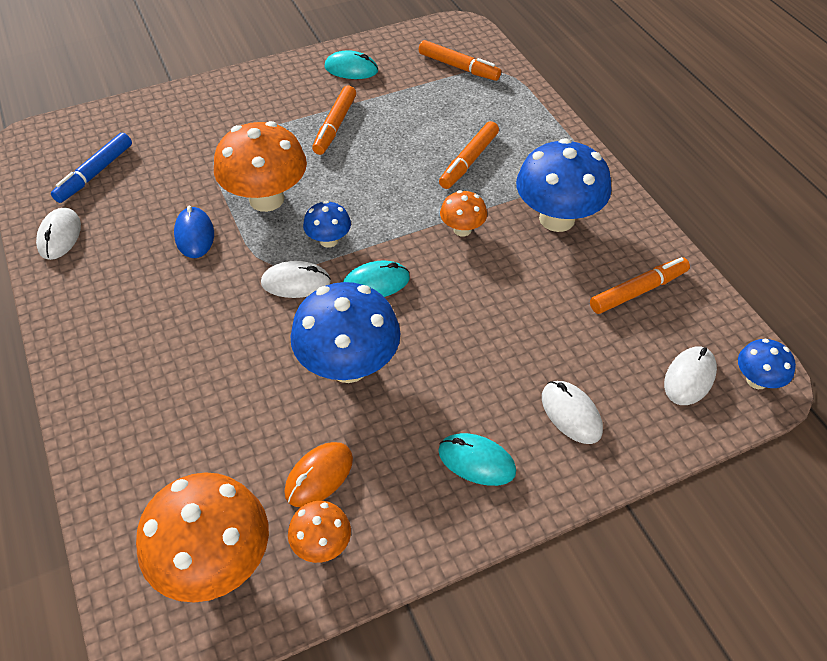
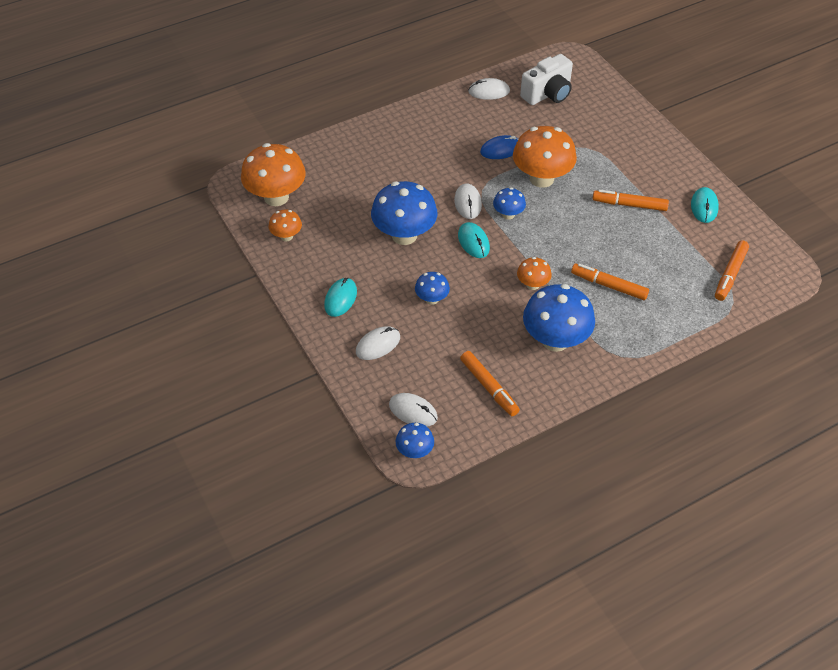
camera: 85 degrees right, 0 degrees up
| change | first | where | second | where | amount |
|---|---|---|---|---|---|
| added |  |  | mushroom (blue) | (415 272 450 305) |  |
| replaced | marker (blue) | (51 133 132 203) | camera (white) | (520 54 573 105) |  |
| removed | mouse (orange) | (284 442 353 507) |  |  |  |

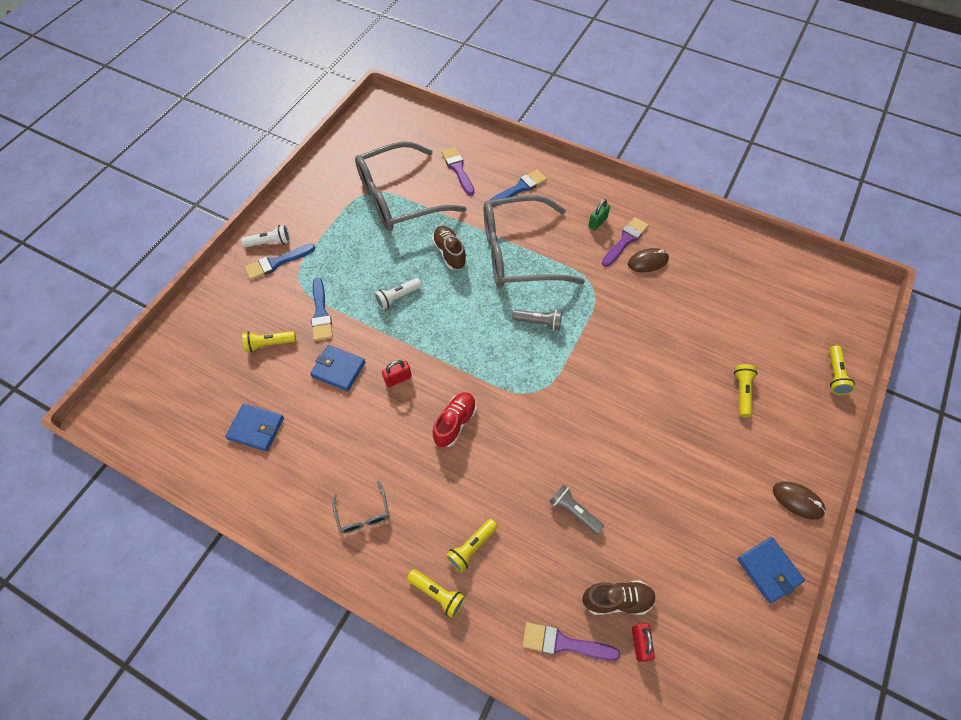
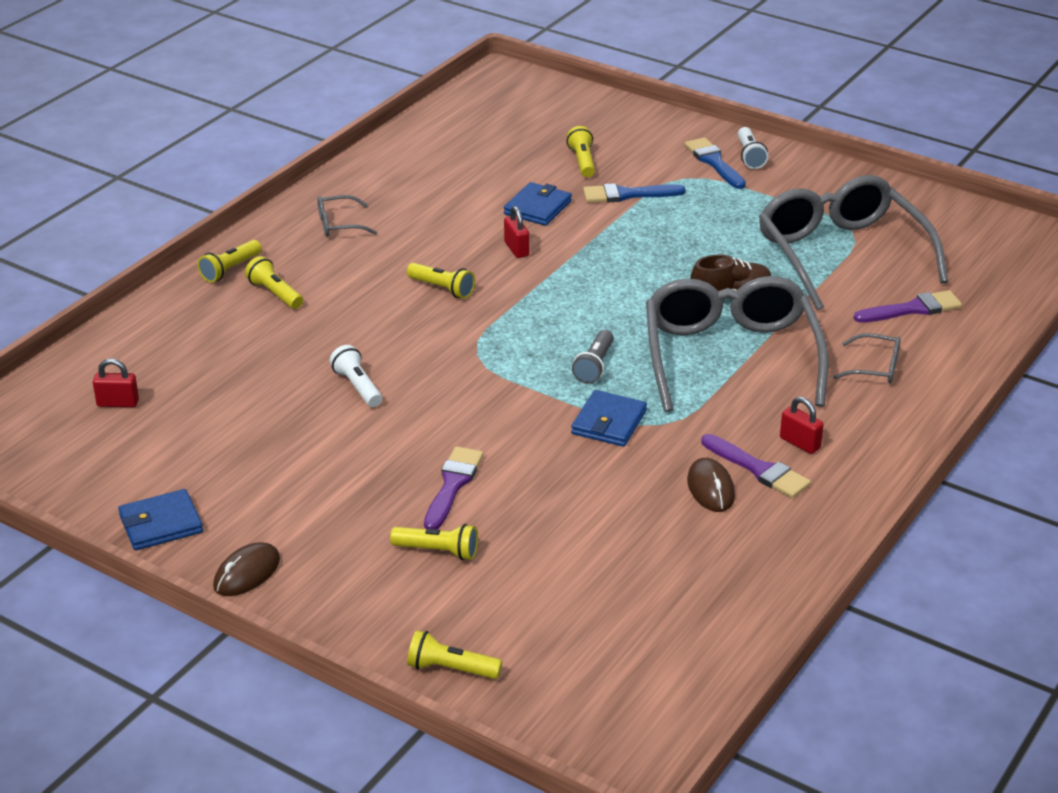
camera: 95 degrees right, 25 degrees down
| change | first | where | second | where | amount |
|---|---|---|---|---|---|
| moved | flashlight (white) | (374 278 422 310) |  | (330 345 382 407) |  |
| replaced | shoe (red) | (433 392 477 447) | flashlight (yellow) | (407 263 475 299) |  |
| moved | brush (purple) | (522 622 620 661) |  | (424 446 484 530) |  |
| moved | wallet (blue) | (225 403 284 452) |  | (571 390 647 447) |  |
| recoloured | padlock (green) | (588 199 610 231) | padlock (red) | (780 397 824 454) |  |
| replaced | brush (blue) | (490 169 547 207) | glasses (grey) | (833 333 901 384) |  |
| removed | flashlight (grey) | (550 484 604 535) |  |  |  |
| removed | shoe (brown) | (582 581 656 615) |  |  |  |

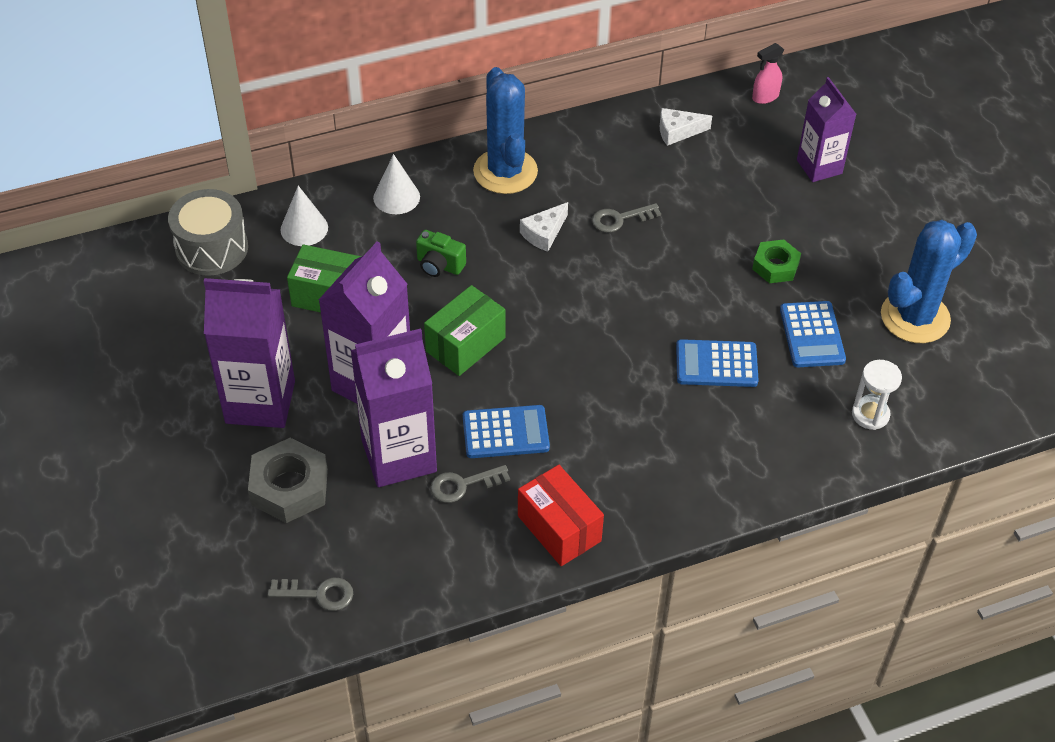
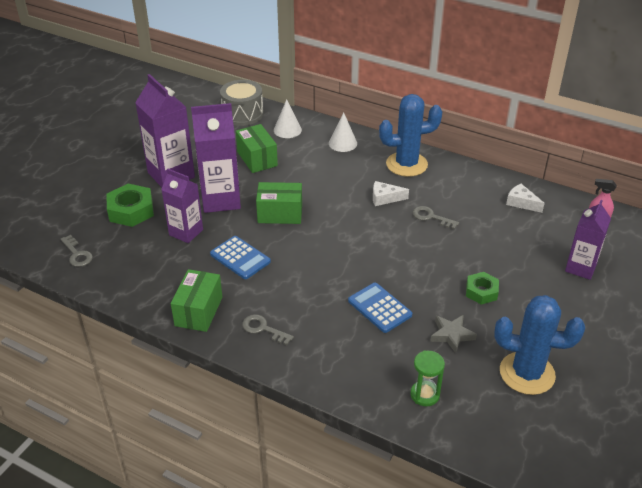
camera: 50 degrees right, 10 degrees down
| change | first | where | second | where | amount |
|---|---|---|---|---|---|
| recoloured | nut (grey) | (248 438 328 523) | nut (green) | (106 184 154 227) |  |
| resized | carton (purple) | (351 328 437 487) |  | (161 169 203 243) | x0.65 |
| recoloured | box (red) | (518 465 604 566) | box (green) | (171 269 223 332) |  |
| moved | key (grey) | (430 465 510 503) |  | (242 314 294 345) |  |
| turned | cactus (blue) | (473 67 538 194) |  | (379 94 442 177) | 45 degrees clockwise |
| recoloured | hourglass (white) | (852 360 902 430) | hourglass (green) | (410 350 445 406) |  |
| replaced | calculator (blue) | (780 301 846 367) | star (grey) | (430 315 477 353) |  |
| removed | camera (green) | (416 230 466 277) |  |  |  |

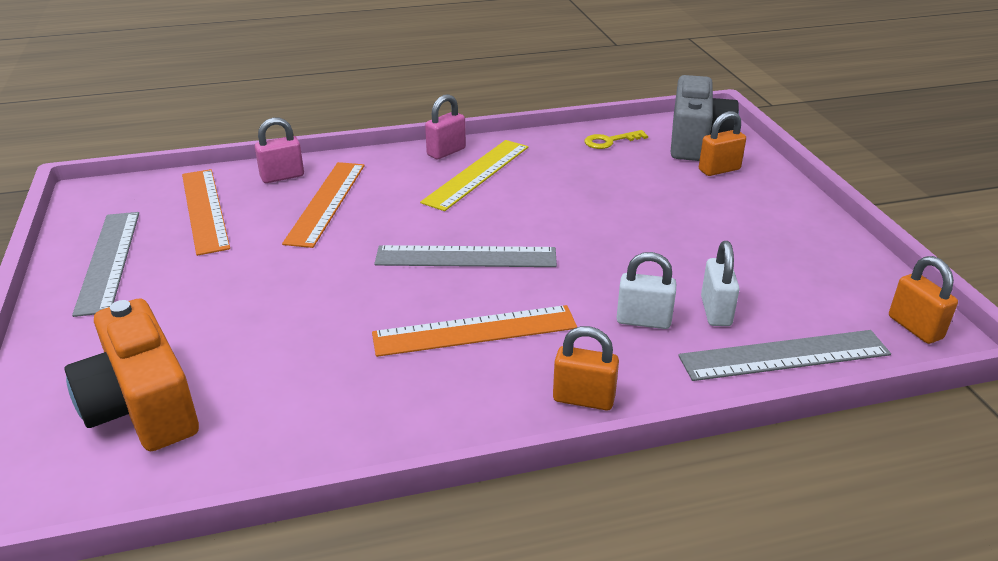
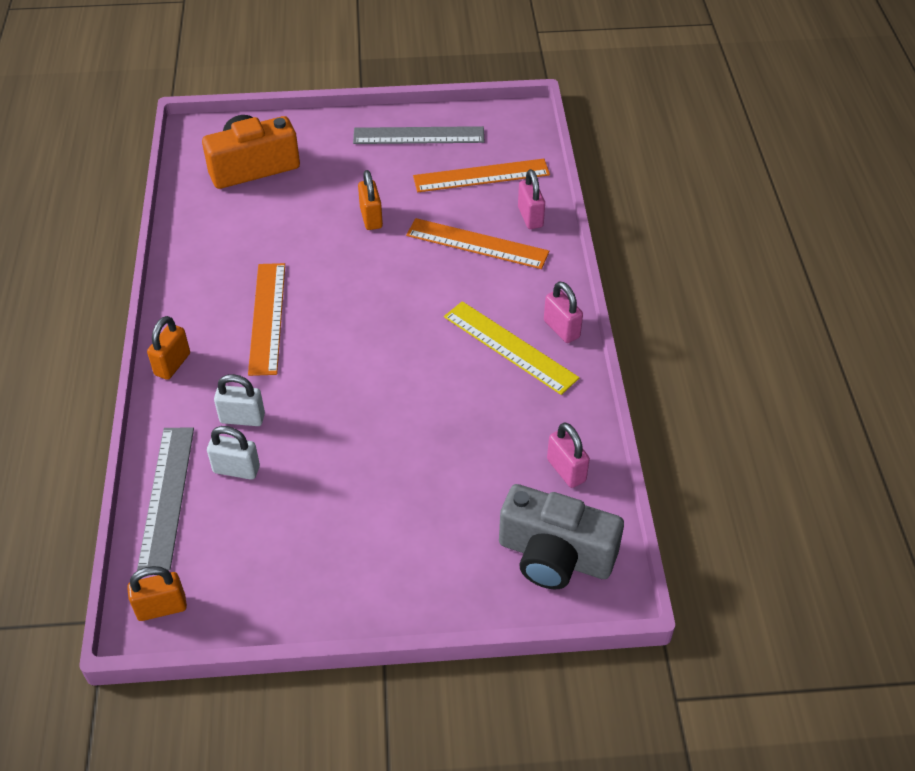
camera: 100 degrees right, 15 degrees up
| change | first | where | second | where | amount |
|---|---|---|---|---|---|
| turned | padlock (white) | (616 252 676 329) |  | (214 374 265 426) | 75 degrees clockwise |
| moved | padlock (orange) | (699 111 746 176) |  | (358 170 383 230) |  |
| replaced | key (yellow) | (584 130 648 149) | padlock (pink) | (547 422 590 488) |  |
| removed | ruler (grey) | (374 245 557 267) |  |  |  |

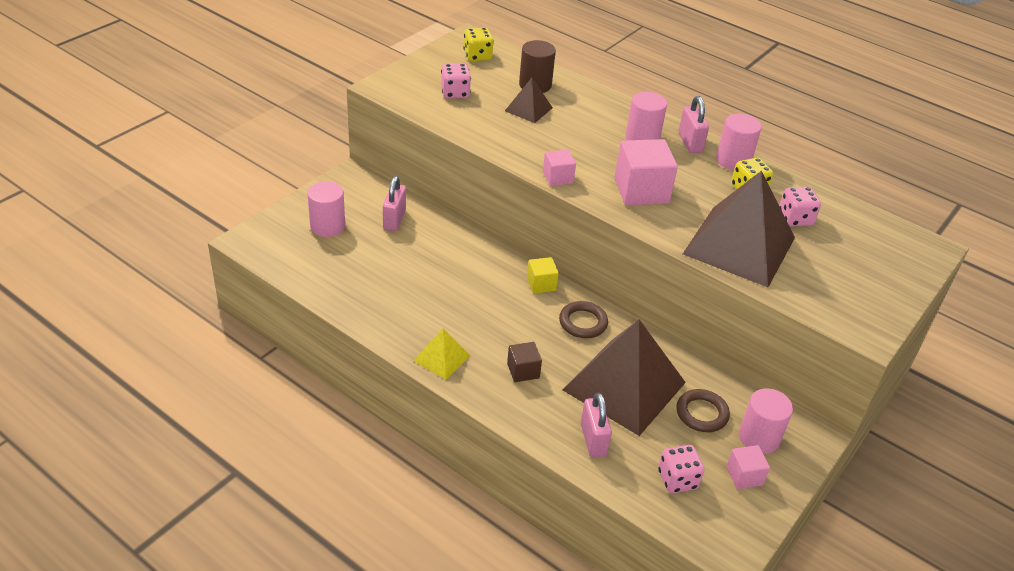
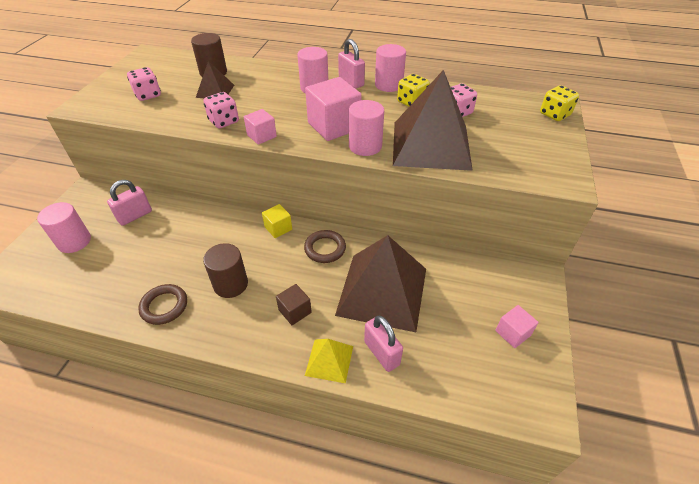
camera: 20 degrees left, 5 degrees up
| change | first | where | second | where | amount |
|---|---|---|---|---|---|
| turned | padlock (pink) | (383 176 406 231) |  | (107 180 152 226) | 60 degrees clockwise |
| moved | ring (brown) | (676 389 730 432) |  | (138 284 187 325) |  |
| moved | dice (pink) | (658 445 704 493) |  | (203 92 239 128) |  |
| added |  |  | cylinder (brown) | (203 243 248 298) |  |
| moved | pyramid (yellow) | (413 328 470 380) |  | (305 339 353 383) |  |
| moved | cylinder (pink) | (739 388 793 454) |  | (349 100 384 156) |  |
| moved | dice (yellow) | (463 28 494 61) |  | (540 85 579 121) |  |

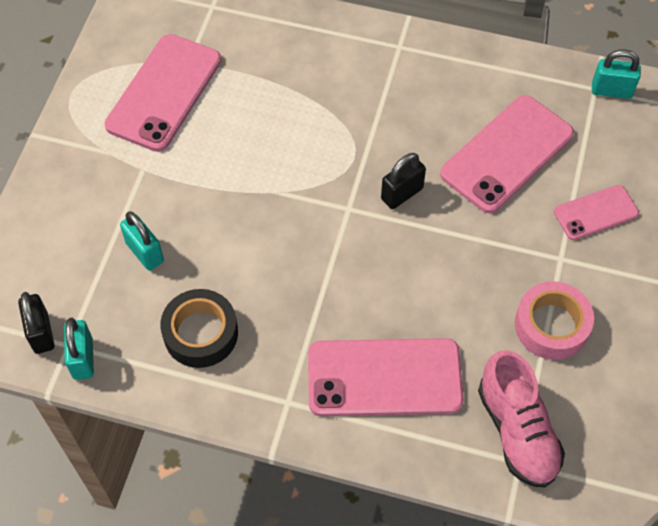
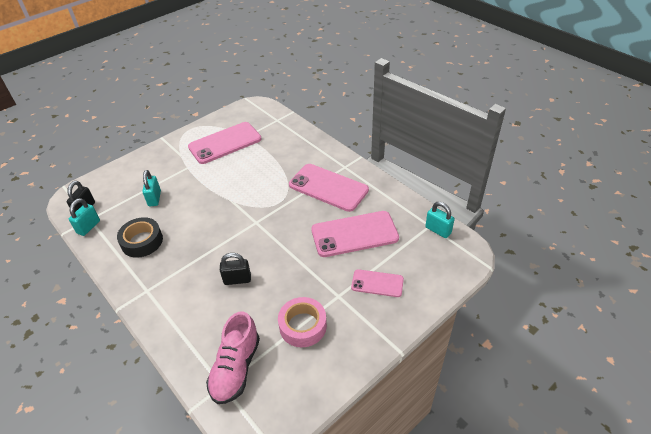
camera: 35 degrees right, 15 degrees down
| change | first | where | second | where | amount |
|---|---|---|---|---|---|
| moved | padlock (black) | (381 153 426 209) |  | (220 253 251 285) |  |
| moved | phone (pink) | (308 338 464 416) |  | (289 164 369 212) |  |

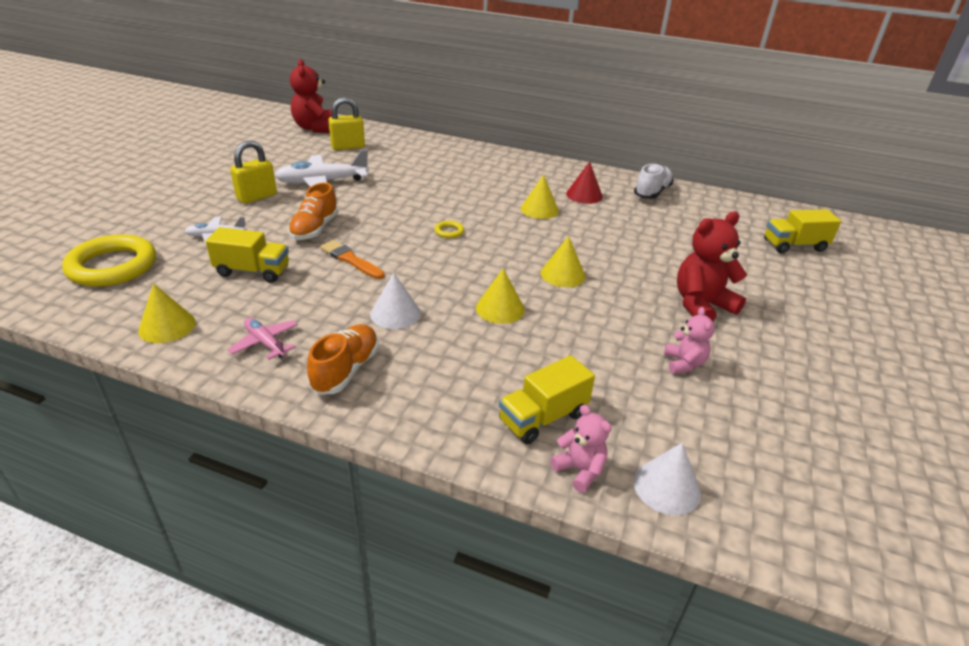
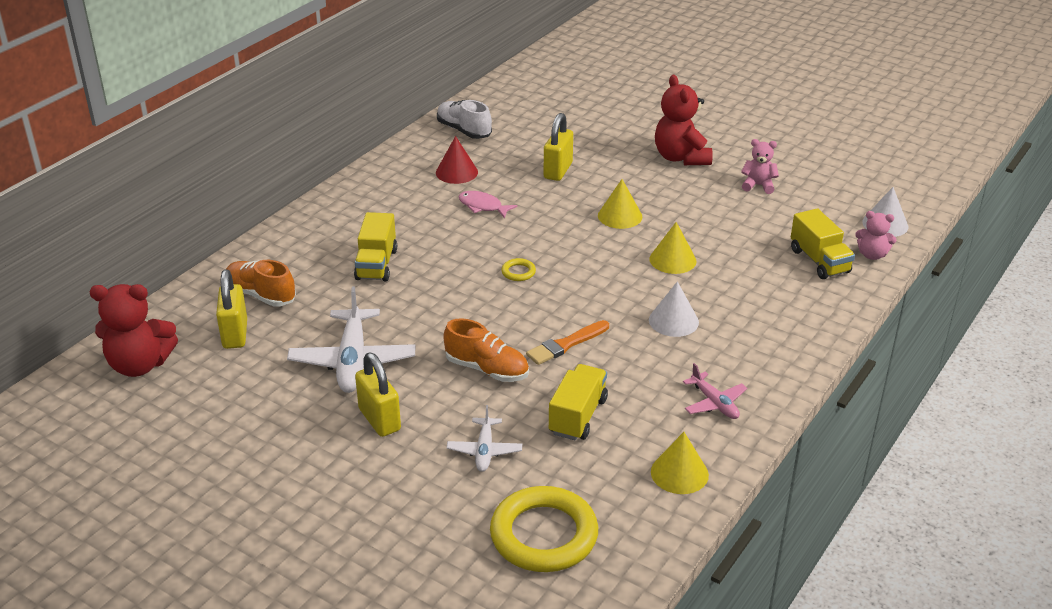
camera: 75 degrees left, 0 degrees up
| change | first | where | second | where | amount |
|---|---|---|---|---|---|
| moved | shoe (orange) | (307 324 379 395) |  | (226 260 296 307) |  |
| moved | truck (yellow) | (764 209 841 253) |  | (354 212 397 281) |  |
| replaced | cone (yellow) | (521 175 559 219) | fish (pink) | (458 191 517 218) |  |
| added |  |  | padlock (yellow) | (544 113 573 181) |  |
| turned | plane (pink) | (227 318 298 360) |  | (683 363 747 419) | 90 degrees counterclockwise |
| turned | teddy bear (pink) | (550 405 612 493) |  | (855 211 897 260) | 135 degrees counterclockwise |

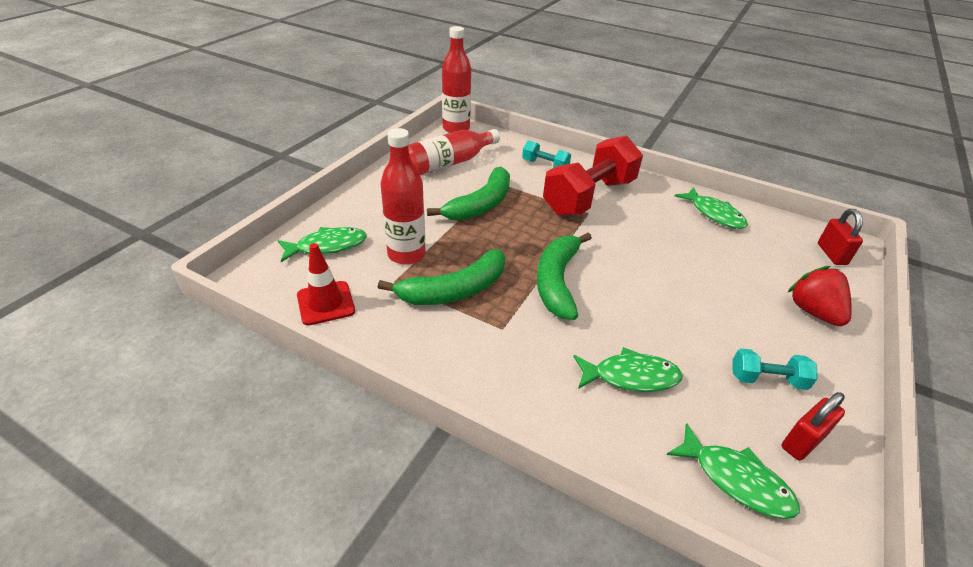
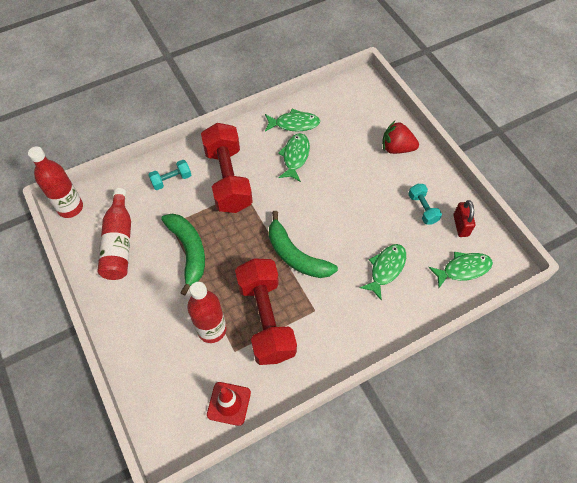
camera: 55 degrees left, 20 degrees up
| change | first | where | second | where | amount |
|---|---|---|---|---|---|
| replaced | banana (green) | (378 249 505 305) | dumbbell (red) | (235 259 297 365) |  |
| moved | fish (green) | (278 227 367 262) |  | (278 133 310 182) |  |
| turned | dumbbell (turquoise) | (732 348 818 390) |  | (408 184 442 225) | 60 degrees counterclockwise |
| removed | padlock (red) | (818 209 863 265) |  |  |  |

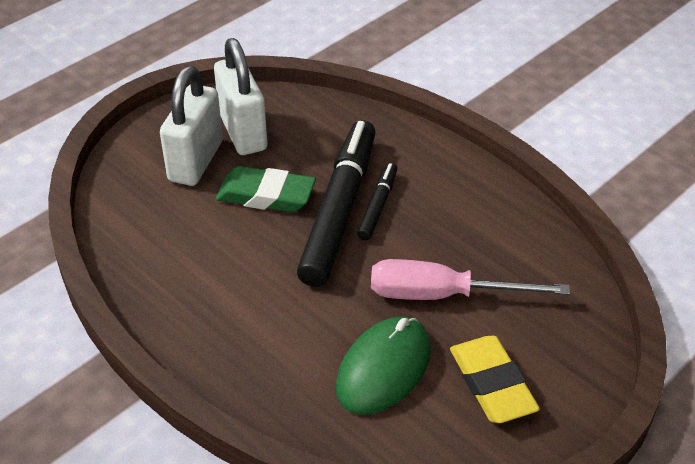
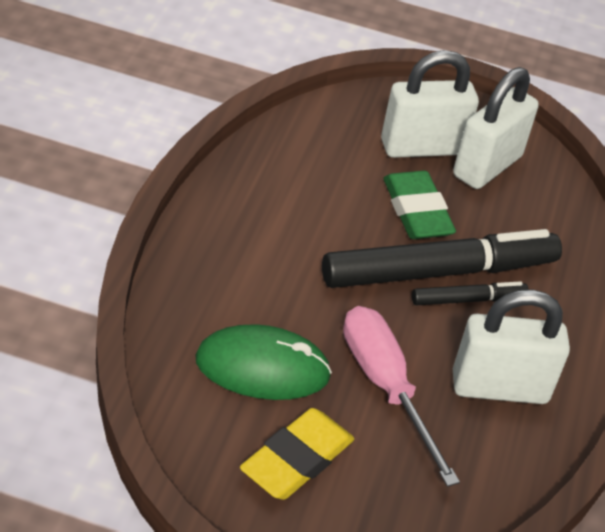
camera: 55 degrees right, 0 degrees up
| change | first | where | second | where | amount |
|---|---|---|---|---|---|
| added |  |  | padlock (white) | (453 289 570 404) |  |

